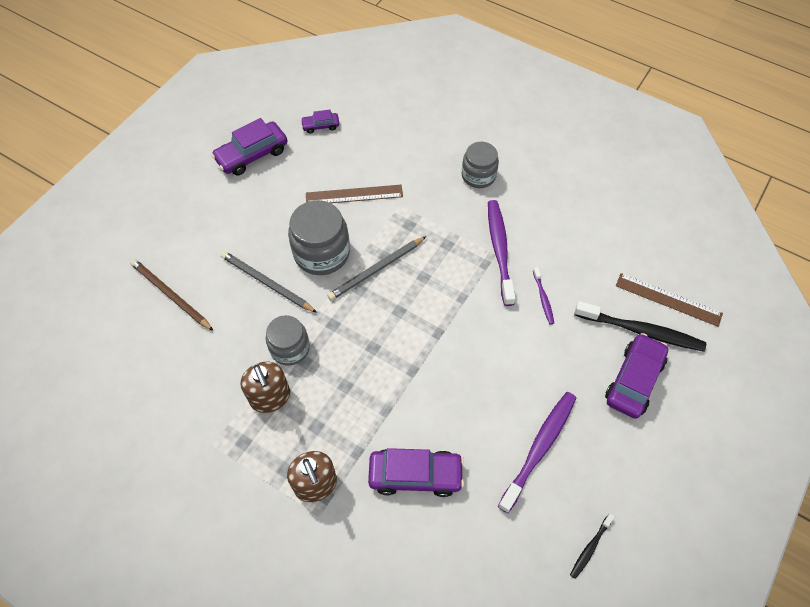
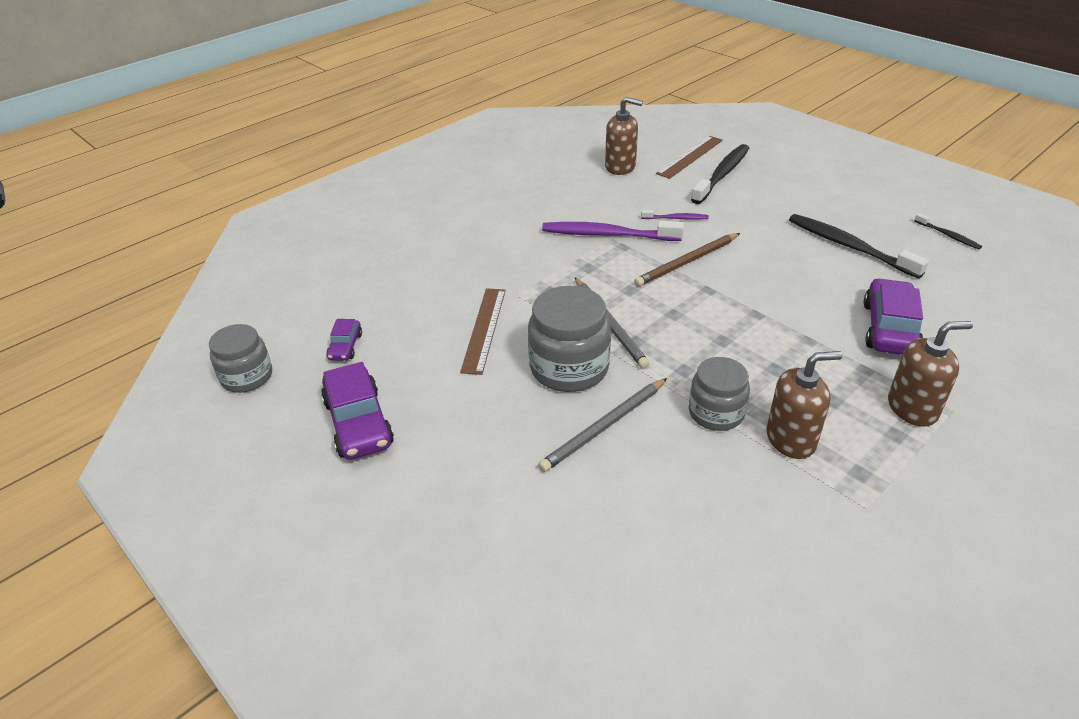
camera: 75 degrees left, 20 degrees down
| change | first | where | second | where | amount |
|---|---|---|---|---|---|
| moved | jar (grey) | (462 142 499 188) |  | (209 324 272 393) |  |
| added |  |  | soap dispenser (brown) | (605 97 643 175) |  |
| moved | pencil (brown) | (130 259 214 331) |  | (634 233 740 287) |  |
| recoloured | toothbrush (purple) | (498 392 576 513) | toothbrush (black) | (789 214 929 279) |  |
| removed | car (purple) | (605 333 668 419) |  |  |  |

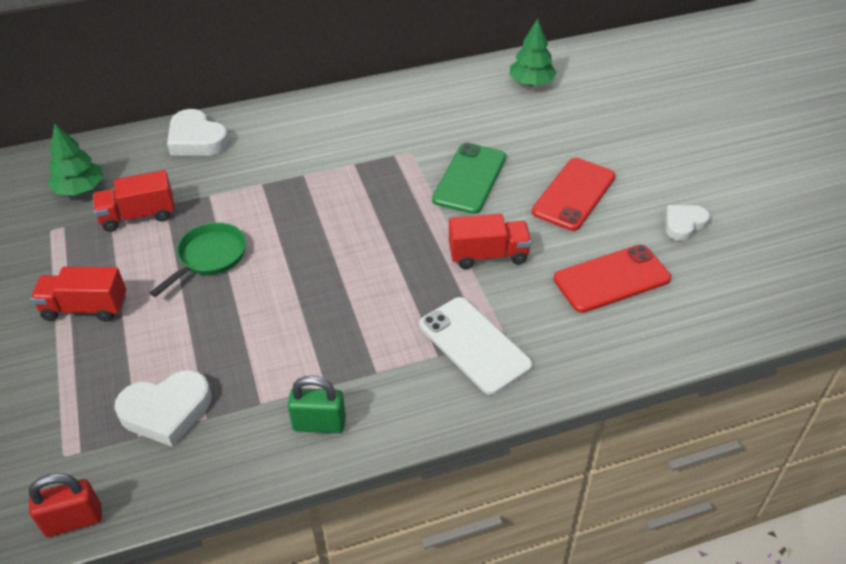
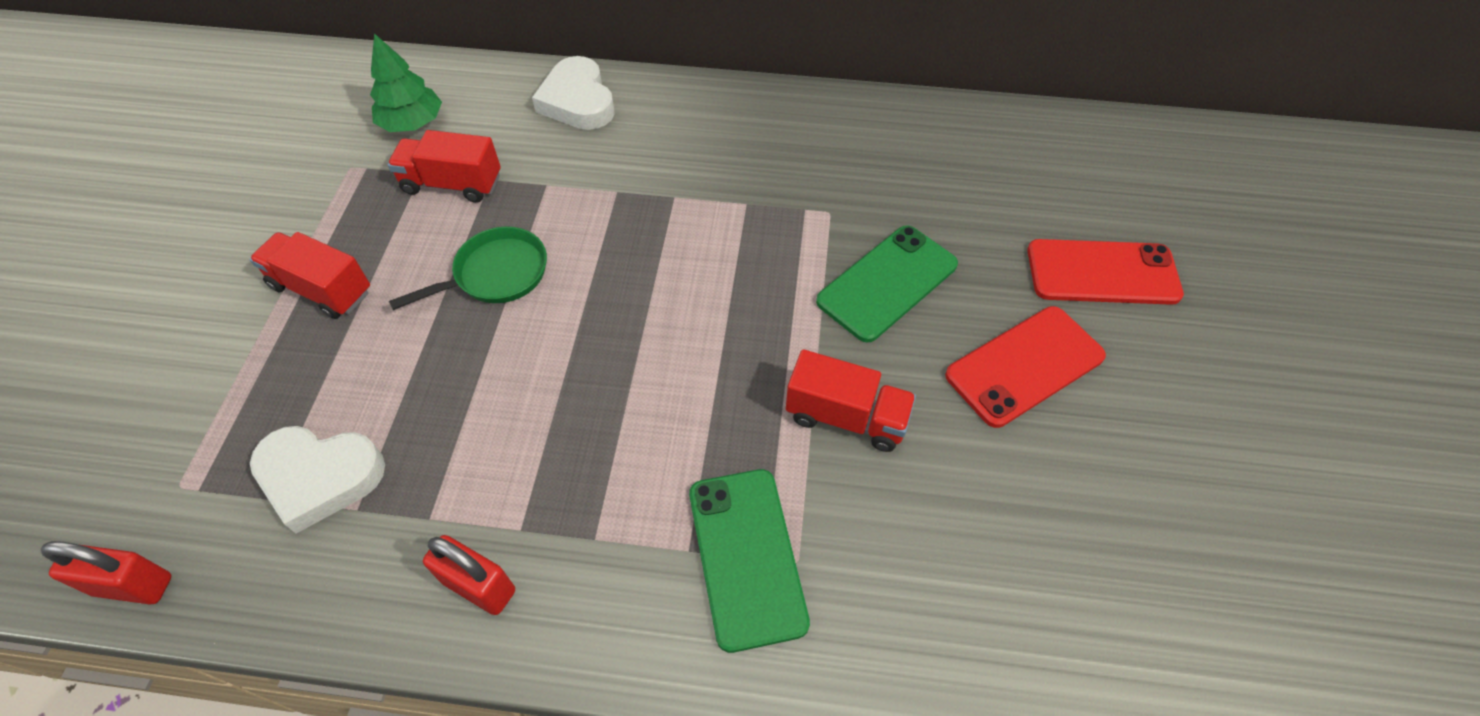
camera: 25 degrees right, 10 degrees up
| change | first | where | second | where | amount |
|---|---|---|---|---|---|
| recoloured | padlock (green) | (288 376 346 433) | padlock (red) | (423 535 515 615) |  |
| recoloured | phone (white) | (419 297 533 395) | phone (green) | (689 469 810 653) |  |
| moved | phone (red) | (554 245 671 313) |  | (1027 239 1184 305) |  |
| removed | tree (green) | (510 19 557 86) |  |  |  |
| removed | heart (white) | (666 205 710 241) |  |  |  |

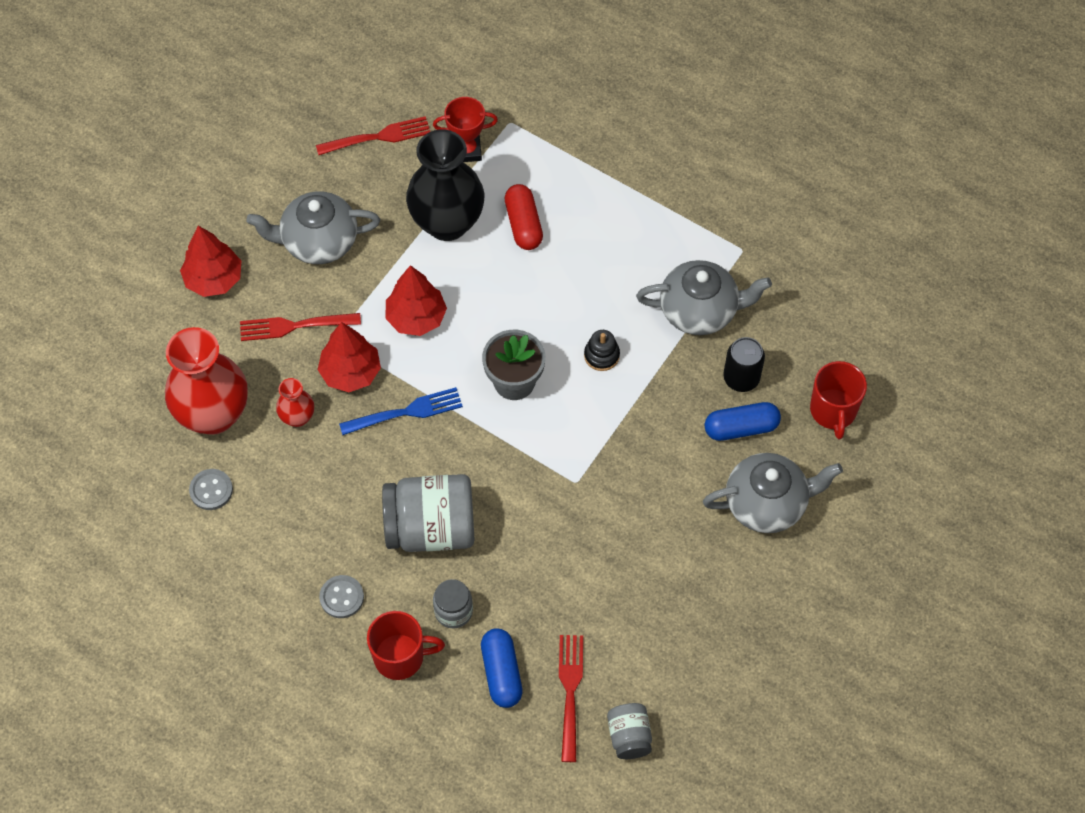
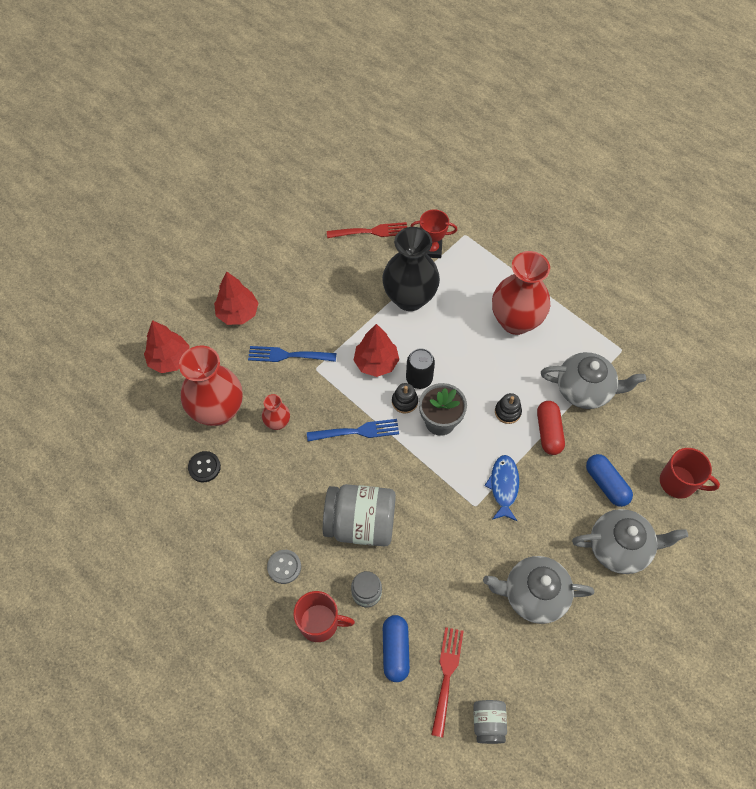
camera: 10 degrees right, 0 degrees up
| change | first | where | second | where | amount |
|---|---|---|---|---|---|
| moved | tree (red) | (318 322 381 392) |  | (144 320 189 373) |  |
| recoloured | button (grey) | (189 469 233 510) | button (black) | (188 451 221 482) |  |
| recoloured | fork (red) | (240 313 361 341) | fork (blue) | (248 346 336 362) |  |
| added |  |  | stacking toy (black) | (392 383 418 413) |  |
| moved | can (black) | (723 337 765 392) |  | (406 348 435 389) |  |
| moved | teapot (grey) | (246 191 380 264) |  | (483 556 594 624) |  |
| added |  |  | fish (blue) | (484 455 519 521) |  |
| added |  |  | vase (red) | (492 251 550 335) |  |
| moved | capsule (red) | (505 184 543 250) |  | (537 401 565 455) |  |
| turned | capsule (blue) | (705 402 781 441) |  | (586 454 633 507) | 60 degrees clockwise |
| turned | mug (red) | (810 361 867 439) |  | (660 448 720 499) | 75 degrees counterclockwise |

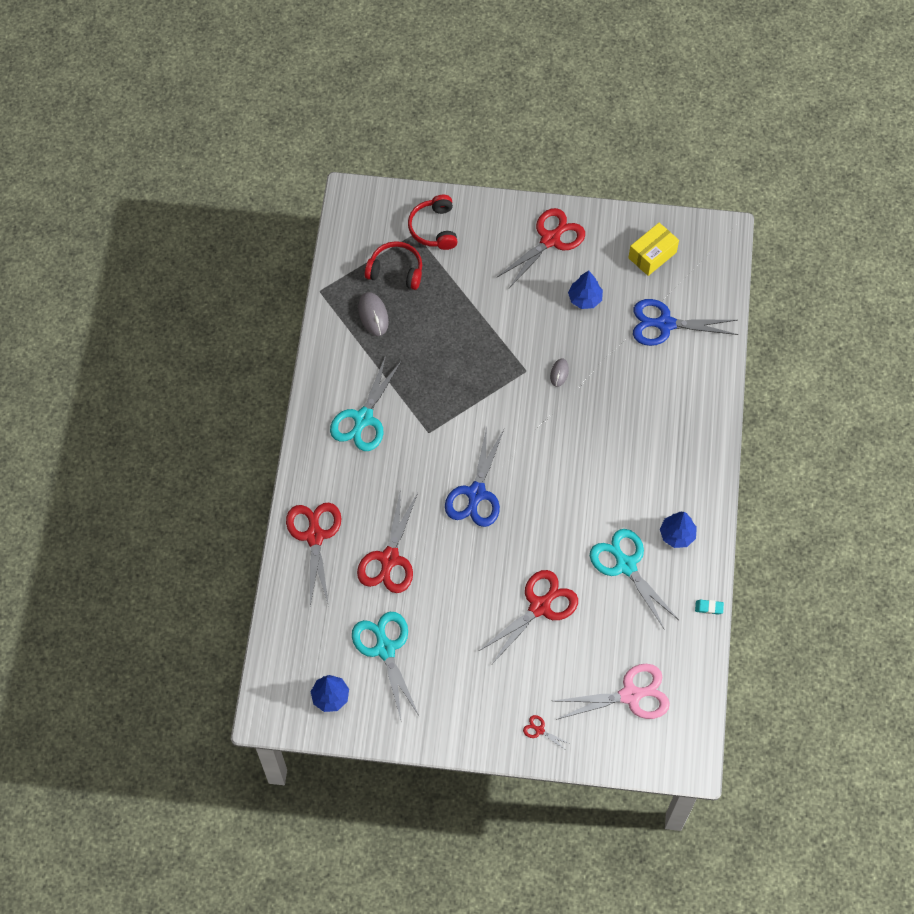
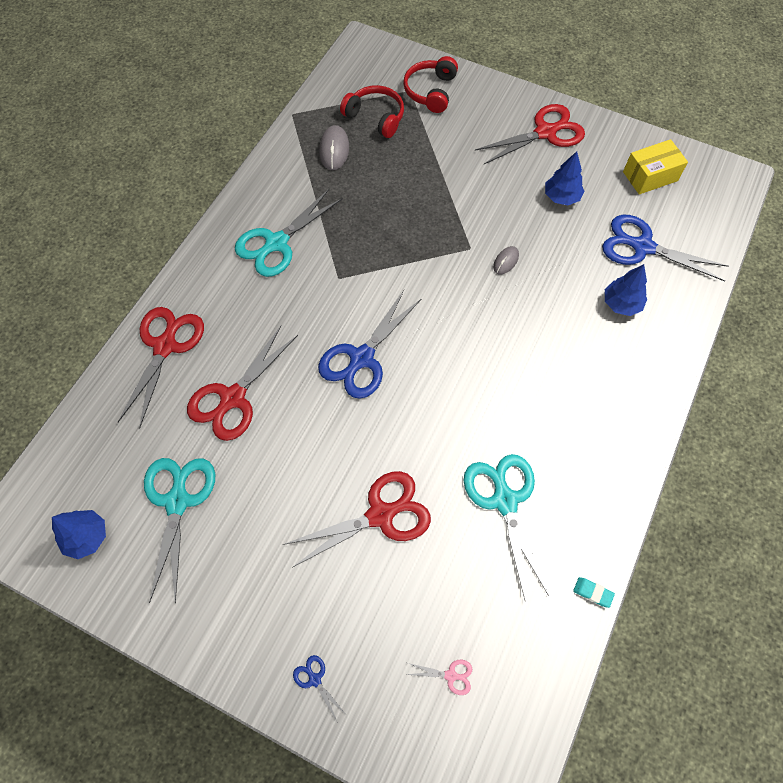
camera: 20 degrees right, 0 degrees up
| change | first | where | second | where | amount |
|---|---|---|---|---|---|
| recoloured | scissors (red) | (523 715 570 751) | scissors (blue) | (293 655 345 723) |  |
| resized | scissors (pink) | (554 664 670 720) |  | (405 660 472 695) | x0.42 |
| moved | tree (blue) | (660 512 697 548) |  | (605 264 647 316) |  |

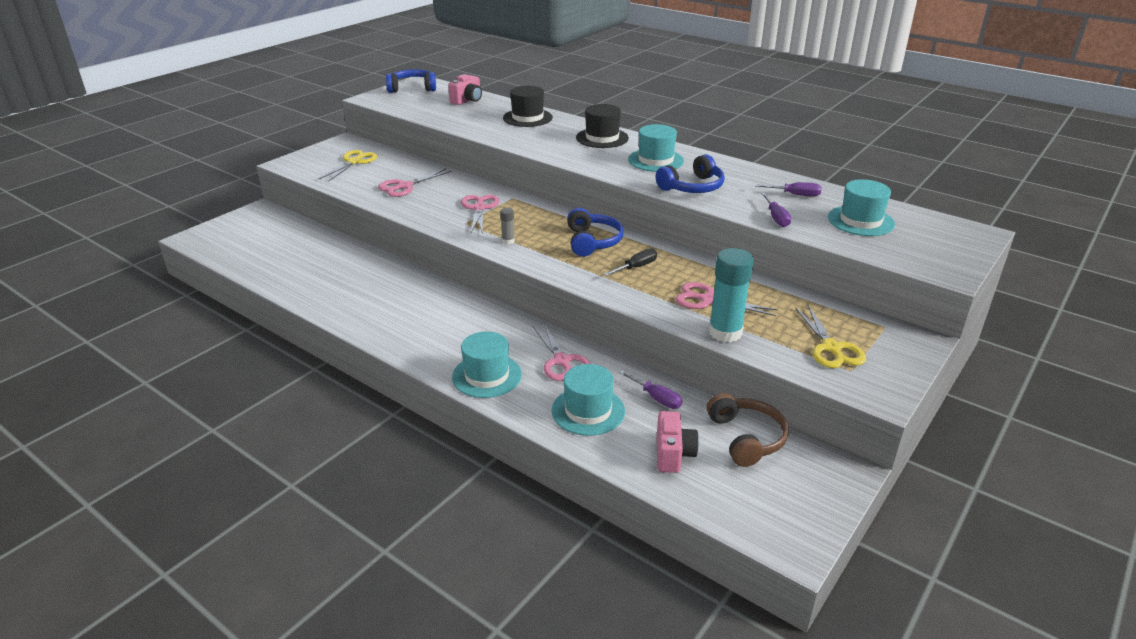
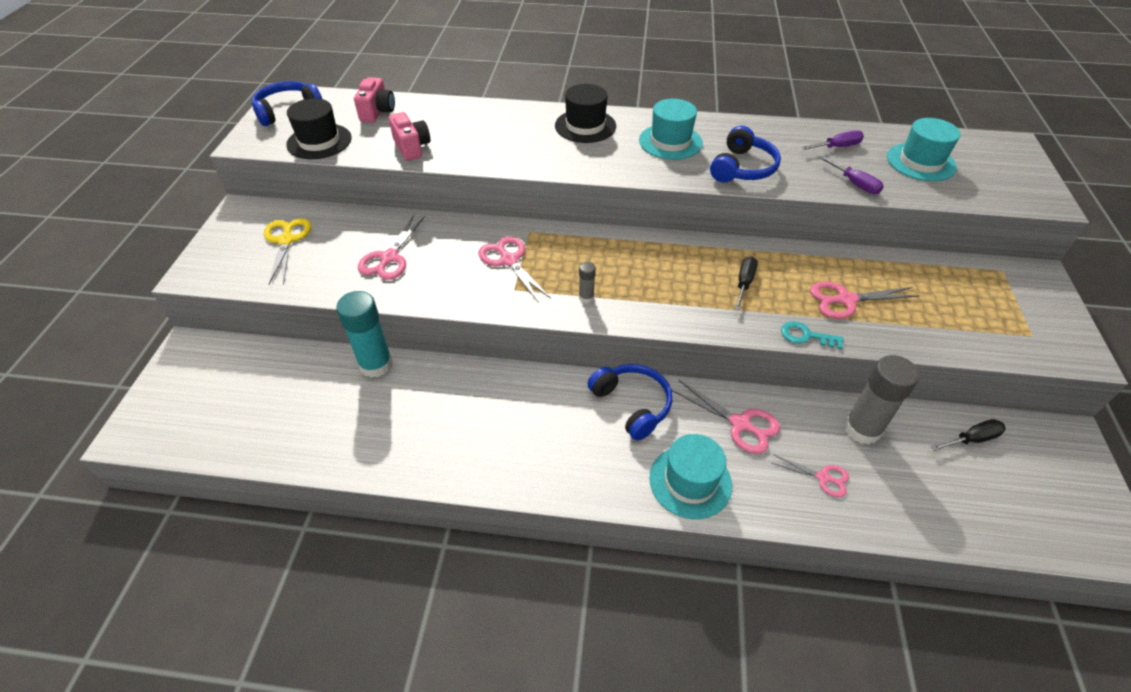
camera: 30 degrees left, 15 degrees up
| change | first | where | second | where | amount |
|---|---|---|---|---|---|
| moved | hat (black) | (503 86 553 127) |  | (286 98 352 159) |  |
| moved | glue stick (turquoise) | (709 248 754 342) |  | (336 291 393 378) |  |
| moved | camera (pink) | (657 411 699 473) |  | (389 112 431 161) |  |
| moved | headphones (blue) | (567 208 624 257) |  | (588 364 672 441) |  |
| replaced | hat (turquoise) | (551 364 625 436) | scissors (pink) | (772 454 849 497) |  |
| added |  |  | key (turquoise) | (781 321 844 349) |  |
| replaced | screwdriver (purple) | (619 370 682 409) | glue stick (grey) | (844 355 919 445) |  |
| replaced | headphones (brown) | (707 393 789 467) | screwdriver (black) | (931 419 1006 451) |  |
| removed | scissors (yellow) | (795 305 866 368) |  |  |  |

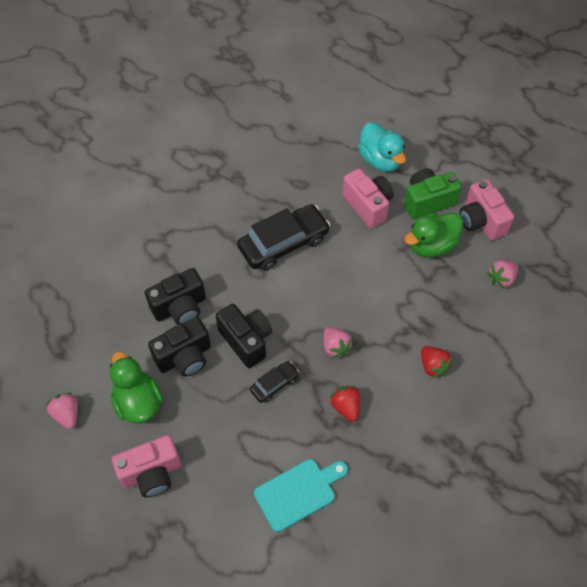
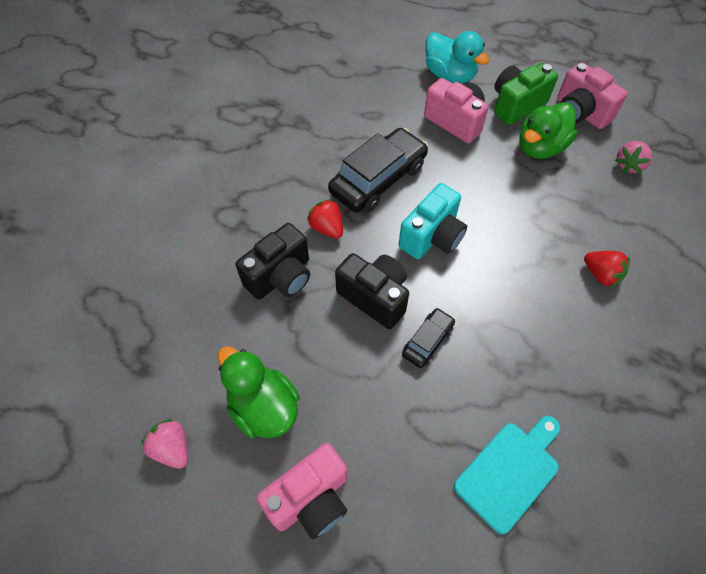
camera: 15 degrees left, 0 degrees up
| change | first | where | second | where | amount |
|---|---|---|---|---|---|
| moved | strawberry (red) | (330 386 360 422) |  | (307 199 343 239) |  |
| added |  |  | camera (turquoise) | (399 183 467 259) |  |
| removed | camera (black) | (148 317 211 377) |  |  |  |
| removed | strawberry (pink) | (324 327 353 358) |  |  |  |

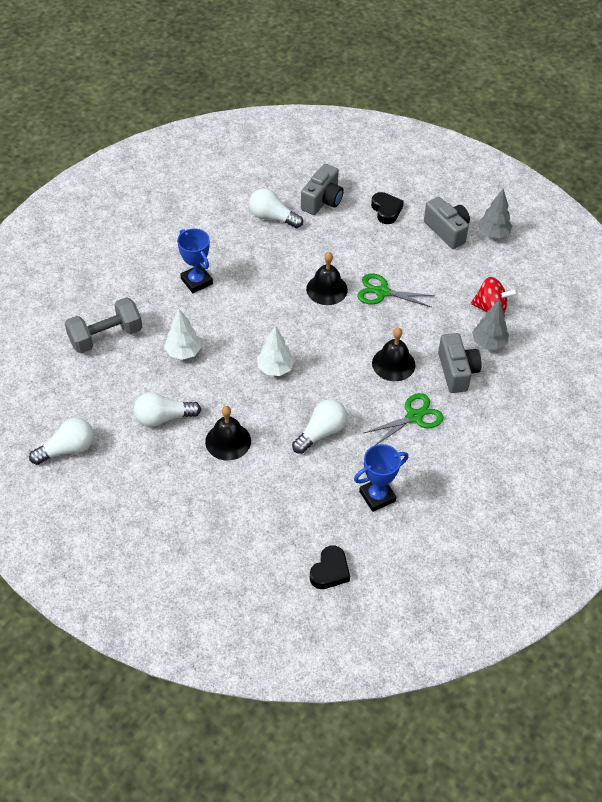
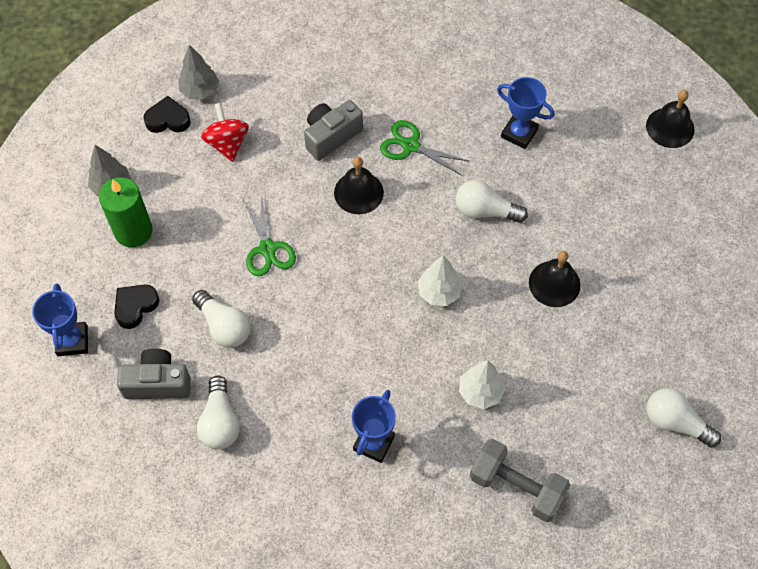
camera: 120 degrees left, 10 degrees up
| change | first | where | second | where | amount |
|---|---|---|---|---|---|
| added |  |  | trophy (blue) | (32 284 88 356) |  |
| replaced | camera (grey) | (424 197 470 249) | candle (green) | (99 177 152 247) |  |
| moved | heart (black) | (310 545 350 589) |  | (143 96 191 133) |  |
| moved | tree (grey) | (472 300 509 350) |  | (178 45 219 99) |  |
| moved | light bulb (white) | (134 392 201 427) |  | (192 290 250 348) |  |
| moved | bell (black) | (306 252 348 305) |  | (646 90 695 148) |  |

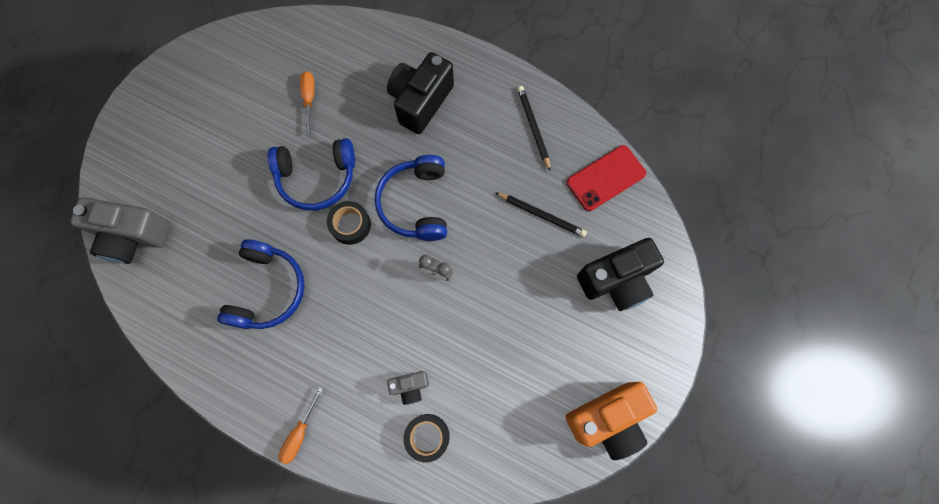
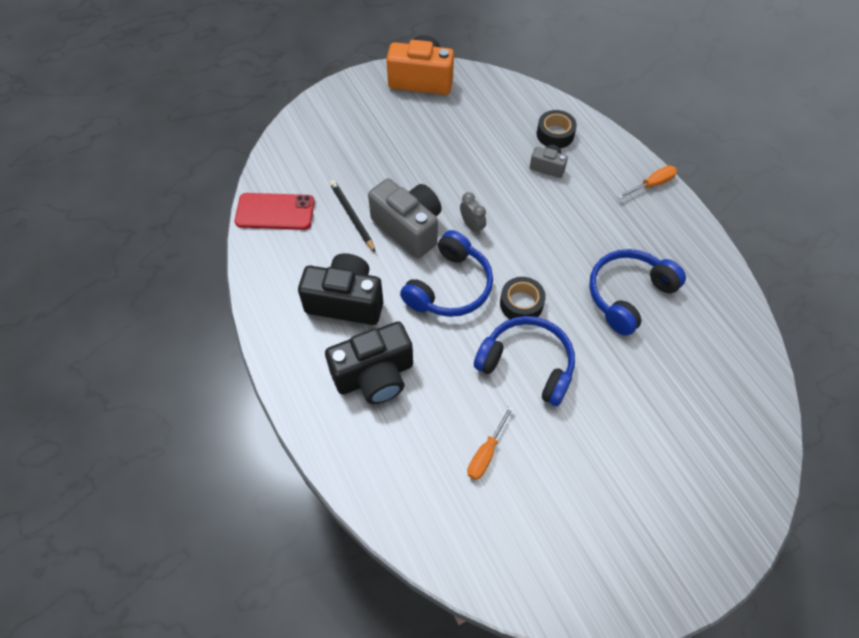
camera: 145 degrees left, 15 degrees down
| change | first | where | second | where | amount |
|---|---|---|---|---|---|
| moved | camera (black) | (577 238 664 311) |  | (298 253 383 325) |  |
| moved | camera (grey) | (70 197 171 264) |  | (368 178 442 258) |  |
| removed | pencil (black) | (517 86 550 170) |  |  |  |

